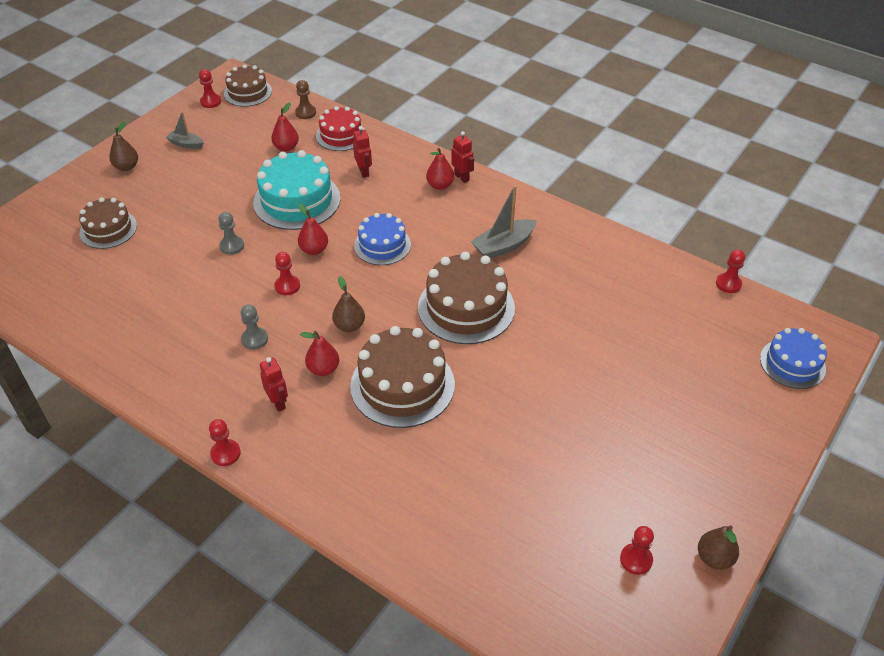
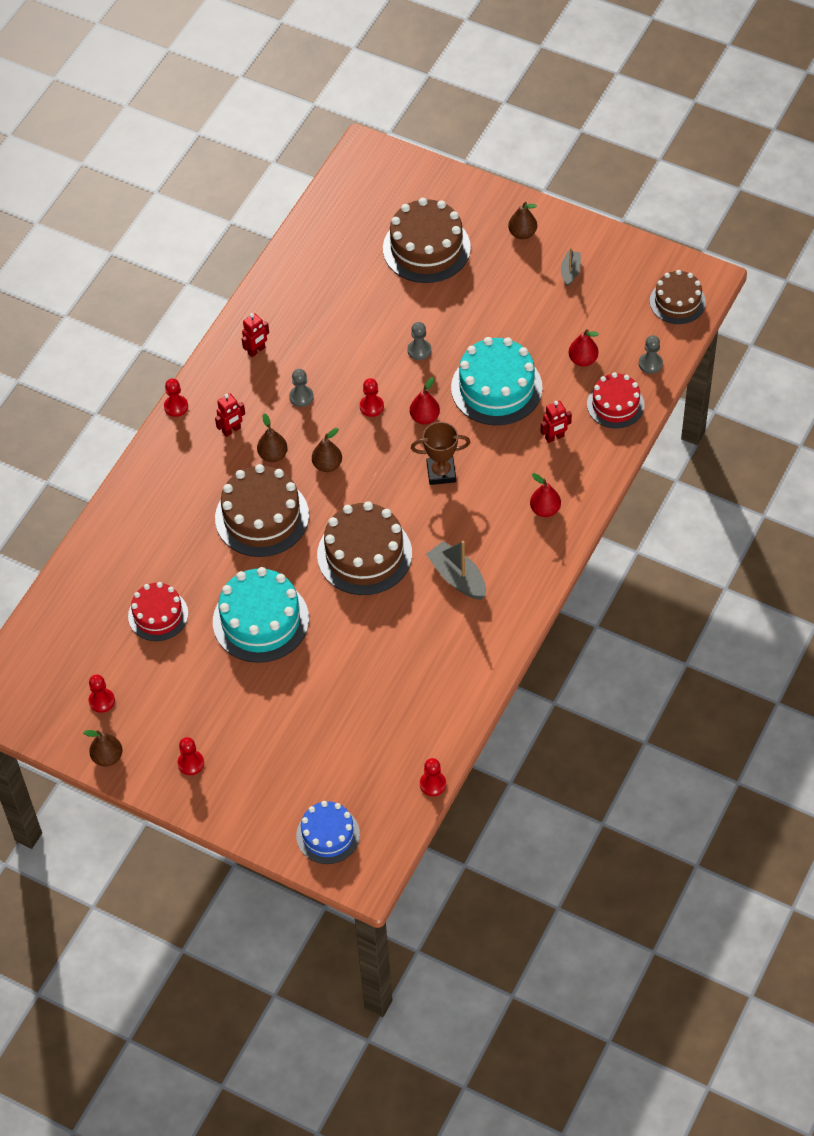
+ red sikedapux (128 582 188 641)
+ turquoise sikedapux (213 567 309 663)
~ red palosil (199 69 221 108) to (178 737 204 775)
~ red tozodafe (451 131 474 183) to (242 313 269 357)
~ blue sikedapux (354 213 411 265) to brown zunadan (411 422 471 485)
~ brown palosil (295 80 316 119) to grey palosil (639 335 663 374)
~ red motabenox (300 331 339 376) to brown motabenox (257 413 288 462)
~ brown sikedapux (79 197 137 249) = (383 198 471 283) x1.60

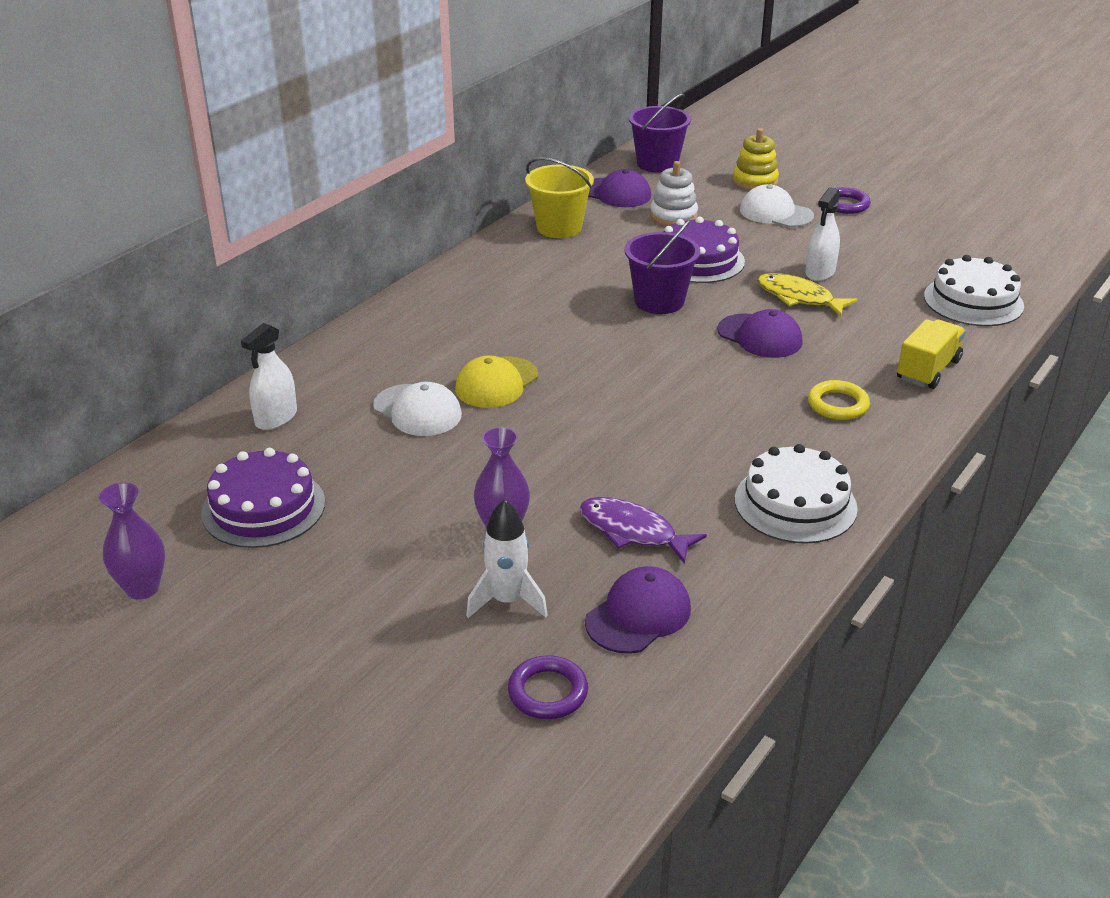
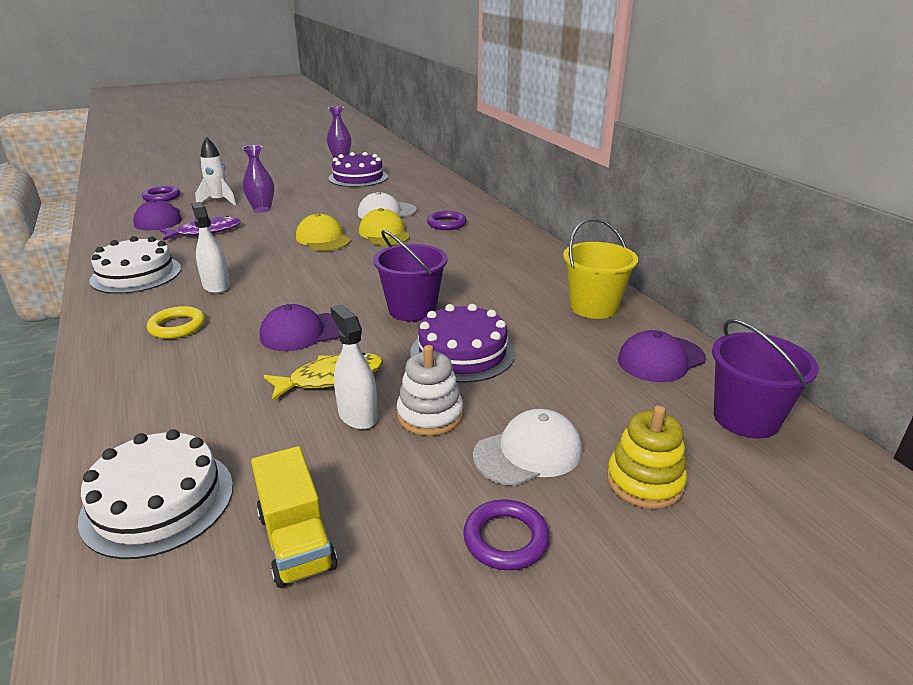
+ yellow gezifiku (296 213 351 251)
+ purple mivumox (427 211 467 230)
~ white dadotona (241 323 297 430) to (191 202 230 293)
~ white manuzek (650 161 698 226) to (397 345 463 436)
~ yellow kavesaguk (897 319 966 389) to (251 446 337 588)

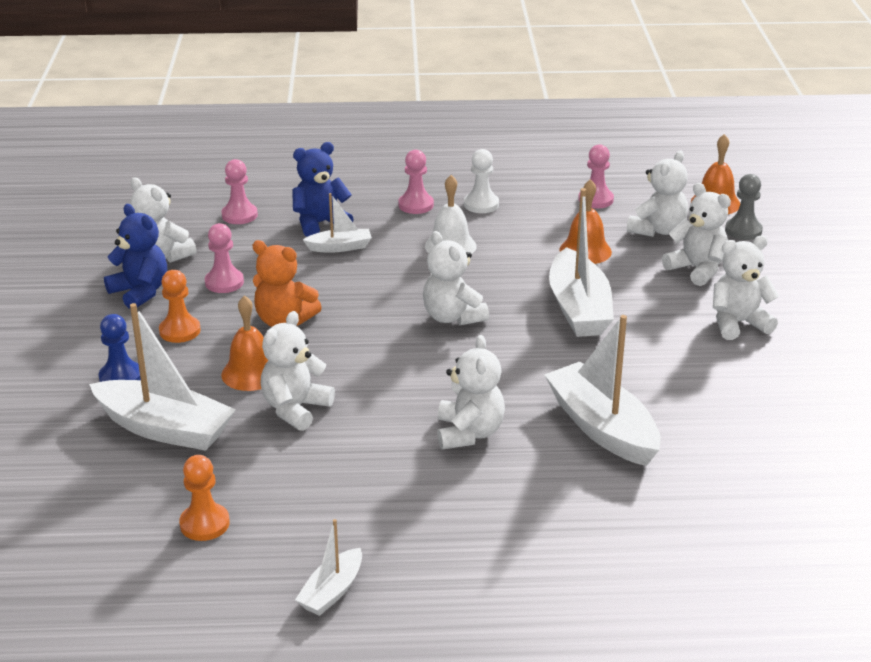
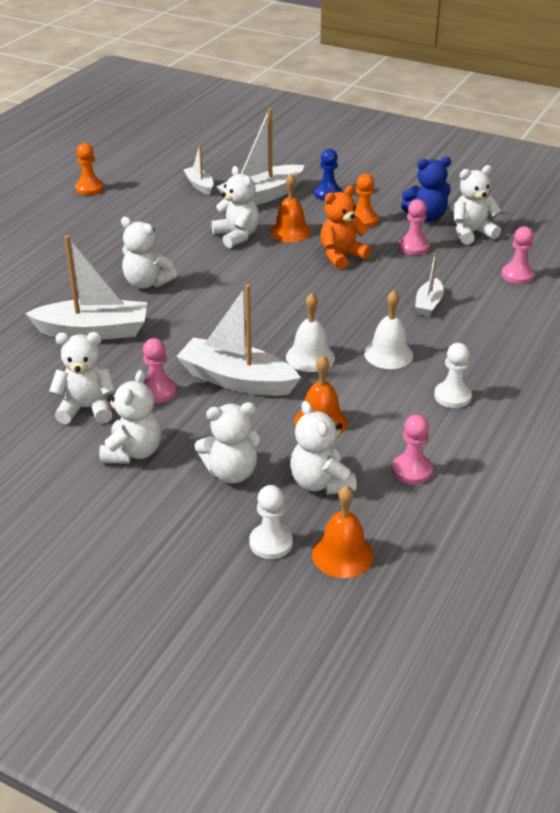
- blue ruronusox (292 142 354 237)
+ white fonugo (286 293 335 372)
~ orange palosil (179 455 230 541) to (75 143 104 195)
~ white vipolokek (295 519 362 616) to (183 145 214 195)
~ pink palosil (399 150 434 214) to (143 338 176 403)
~ white ruronusox (423 231 489 325) to (49 332 116 424)
~ grey palosil (725 174 763 240) to white palosil (249 485 293 559)

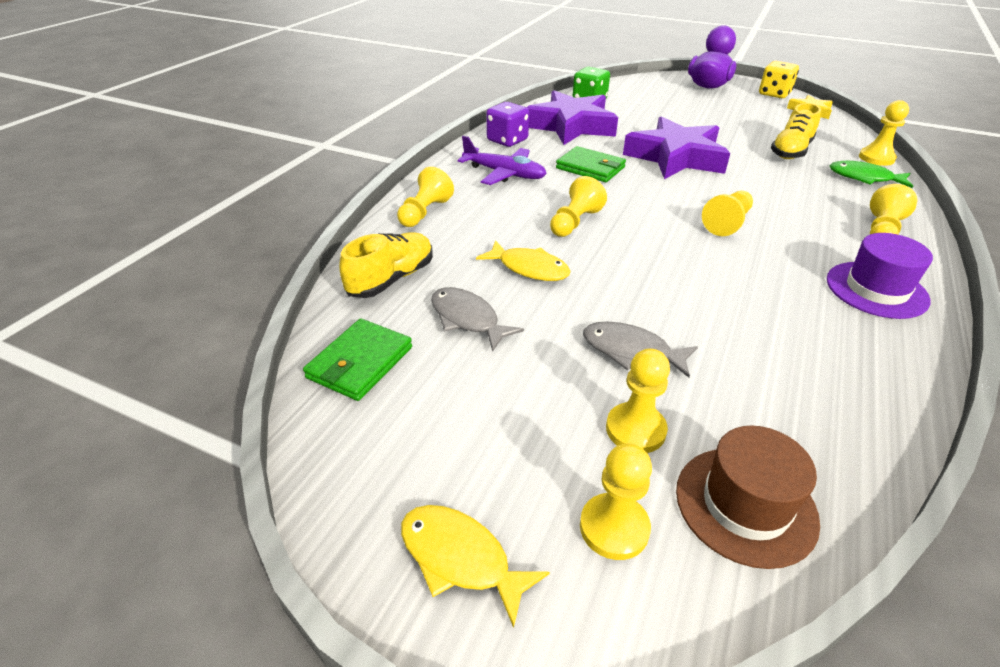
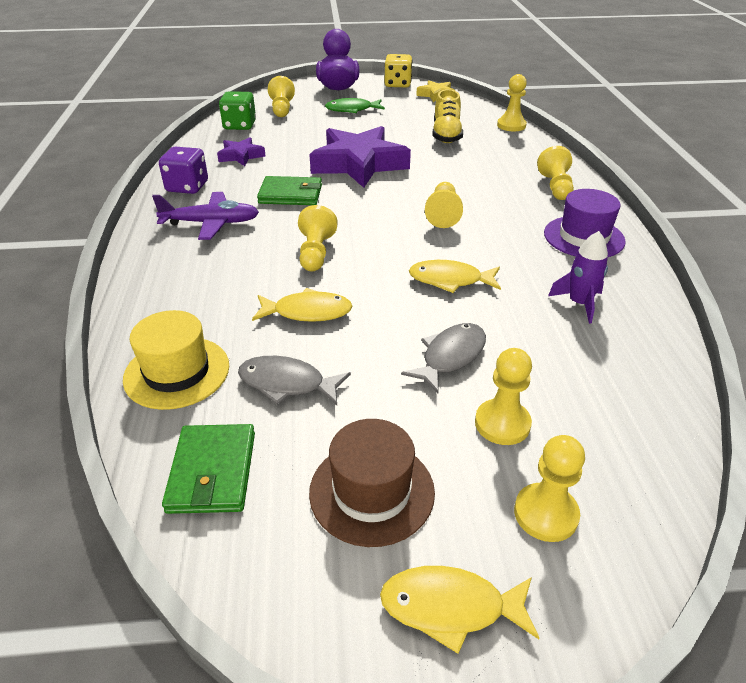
+ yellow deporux (409 260 501 293)
+ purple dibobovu (548 231 608 324)
~ yellow palosil (397 167 454 227) to (268 76 295 117)
~ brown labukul (676 425 820 569) to (309 419 435 547)
~ green deporux (830 161 913 188) to (325 98 385 113)
~ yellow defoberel (339 232 433 298) to yellow labukul (123 310 229 410)
~ grey deporux (583 322 698 378) = (401 323 486 394) 135 degrees clockwise
~ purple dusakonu (526 90 618 145) = (217 137 266 166) x0.49

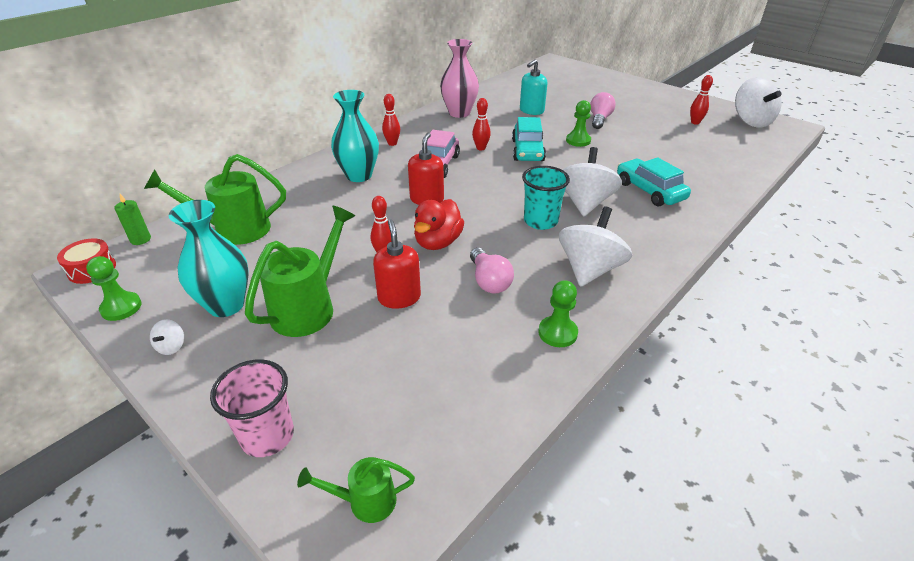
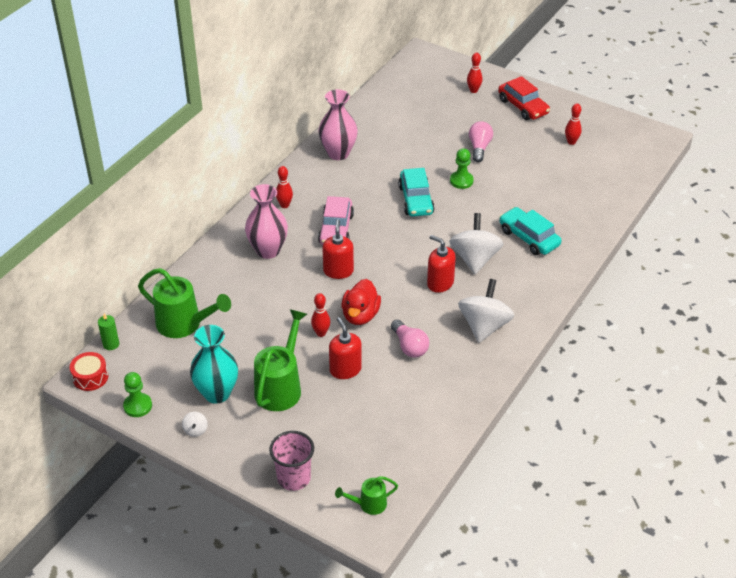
- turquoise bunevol (520 59 547 115)
- green palosil (538 280 578 347)
- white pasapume (735 77 782 127)
+ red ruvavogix (498 76 550 120)
~ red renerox (472 98 491 150) to (467 53 483 93)
~ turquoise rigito (522 166 570 230) to red bunevol (427 235 456 293)
~ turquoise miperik (331 90 379 182) to pink miperik (245 184 288 259)
~ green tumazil (144 154 286 245) = (138 268 231 338) 135 degrees counterclockwise

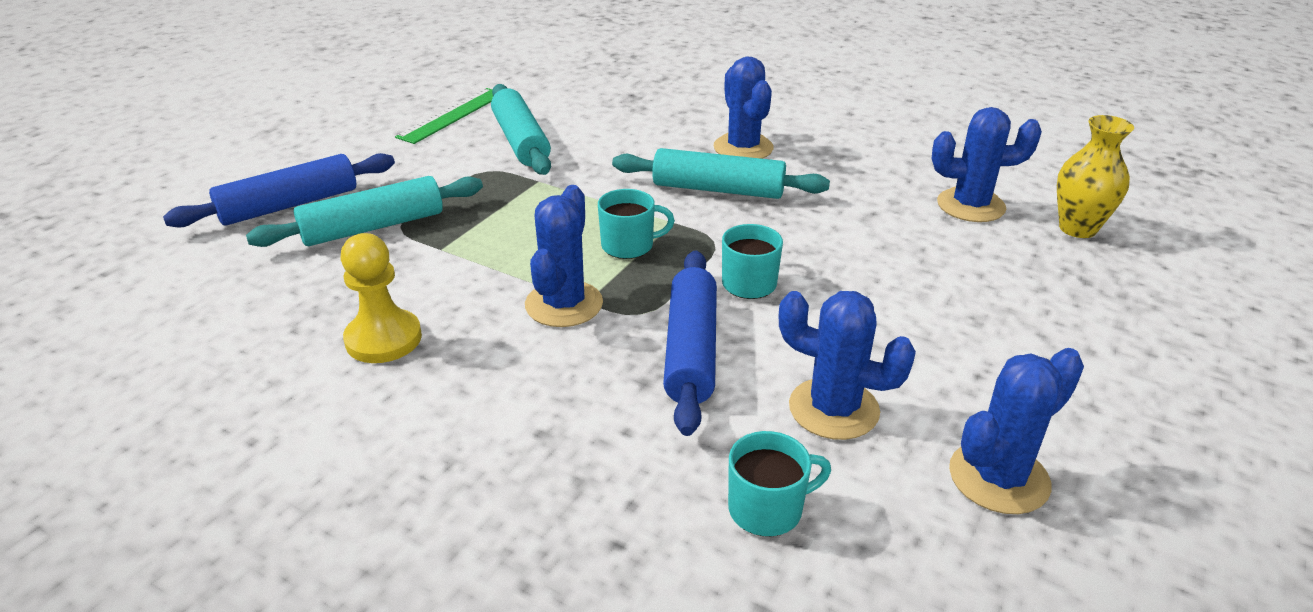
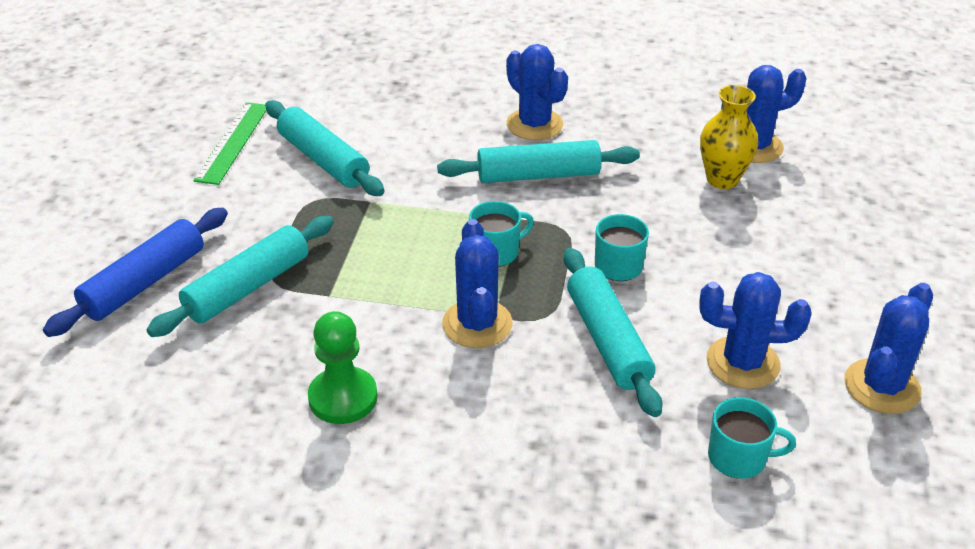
~ yellow miperik (1057 115 1134 238) to (700 85 758 189)
~ yellow palosil (341 233 422 363) to green palosil (308 311 378 424)
~ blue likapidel (663 250 717 436) to turquoise likapidel (564 248 662 417)
~ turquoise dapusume (728 431 831 537) = (708 397 796 479) 45 degrees clockwise

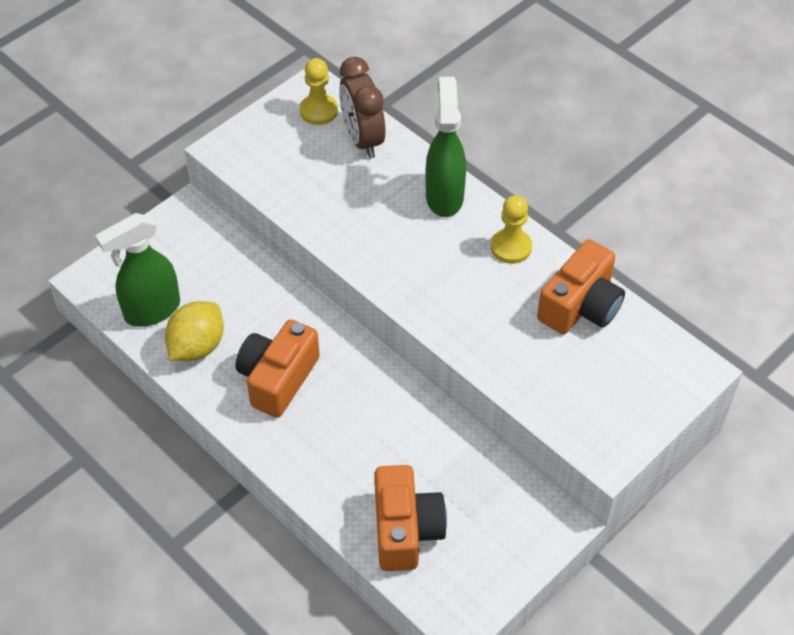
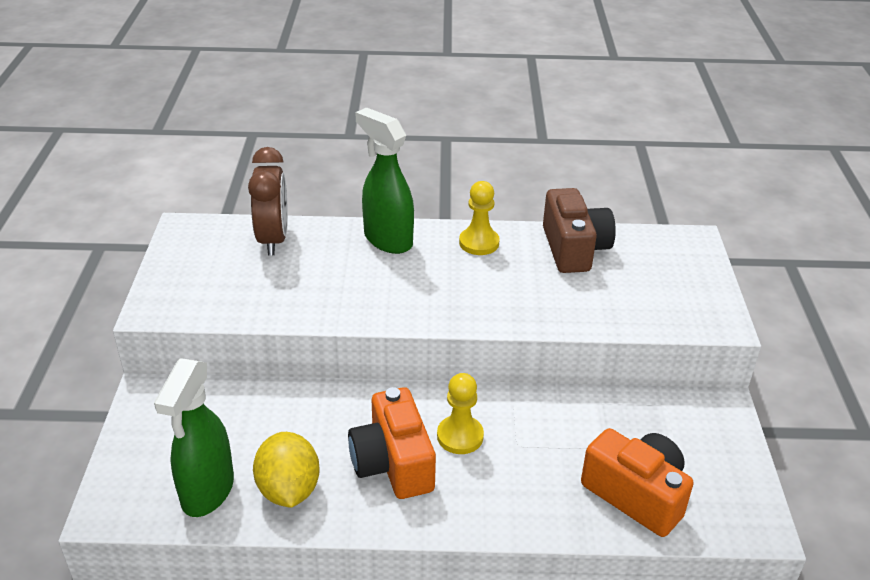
~ yellow palosil (300 58 338 125) to (437 373 484 454)
~ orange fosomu (537 239 625 334) to brown fosomu (543 188 616 273)
~ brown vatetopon (339 57 386 158) = (248 147 288 255) 120 degrees counterclockwise

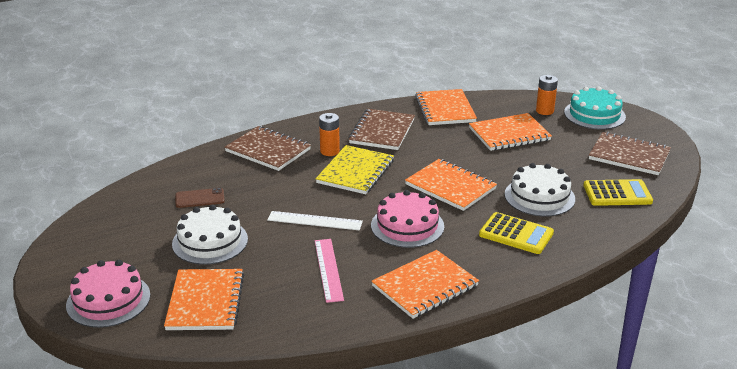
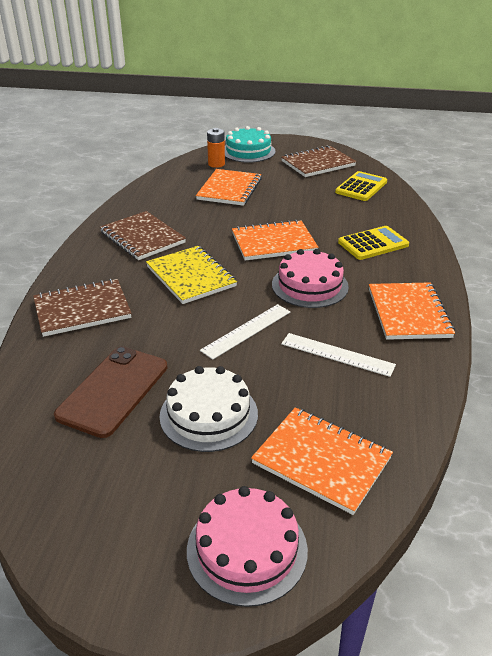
- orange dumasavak (319 113 340 156)
- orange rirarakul (415 89 477 125)
- white sikedapux (505 163 575 217)
~ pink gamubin (315 239 344 303) to white gamubin (281 333 396 377)
~ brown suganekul (175 188 225 208) = (54 346 167 438) x1.83

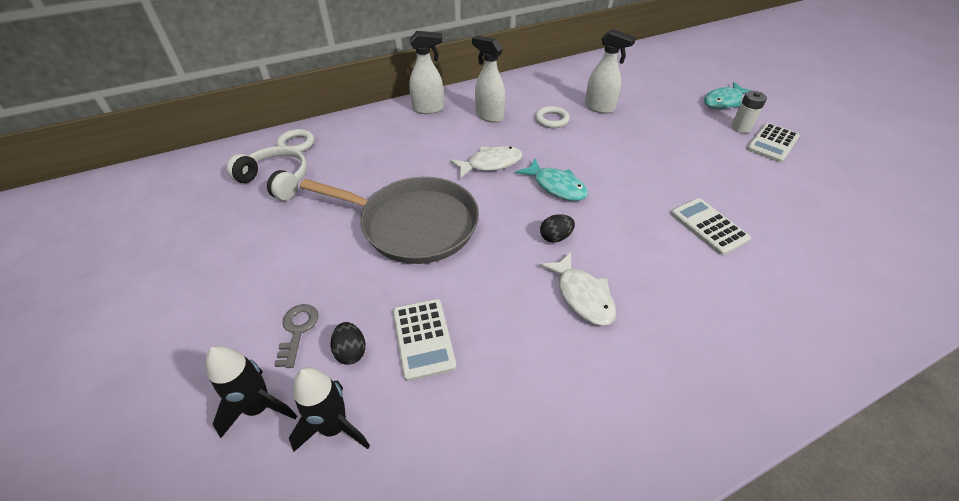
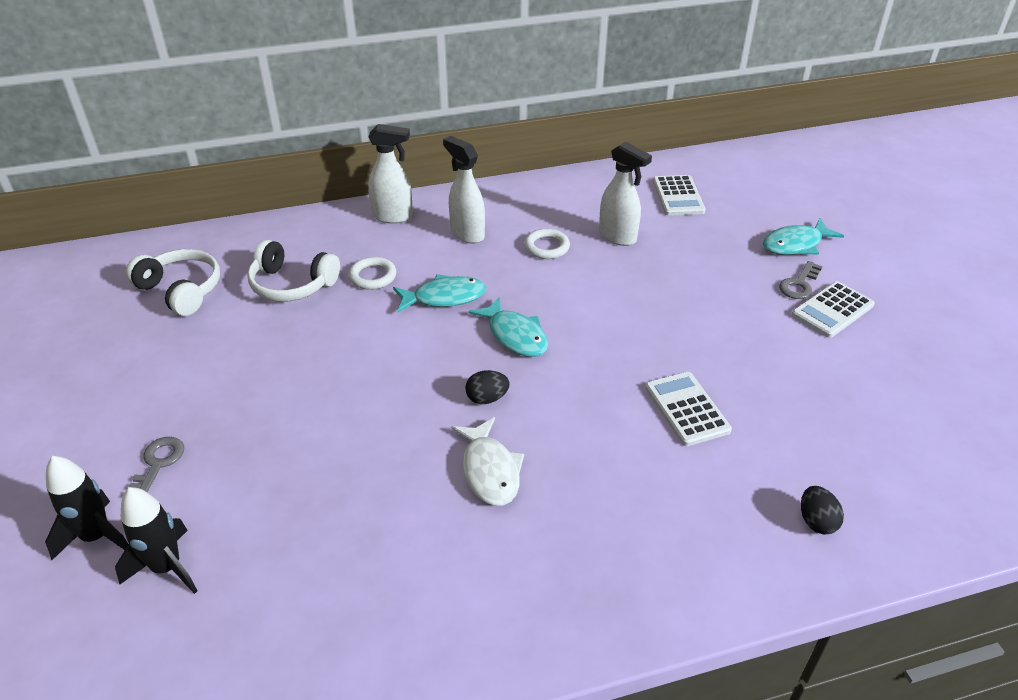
- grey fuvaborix (300 177 479 264)
+ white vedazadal (247 240 340 302)
~ white mivumox (276 129 315 152) to (349 257 396 290)
~ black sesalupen (331 322 366 365) to (801 486 844 534)
~ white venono (393 299 456 381) to (653 175 706 216)
~ white dumasavak (731 91 767 133) to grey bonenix (779 261 823 299)
~ white deporux (450 146 522 179) to turquoise deporux (393 274 486 313)

